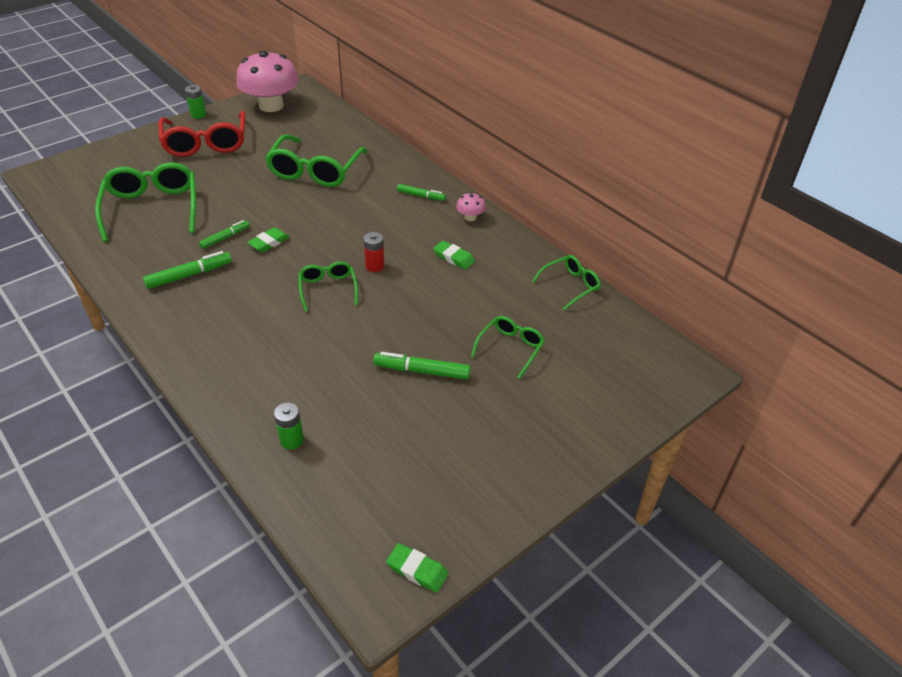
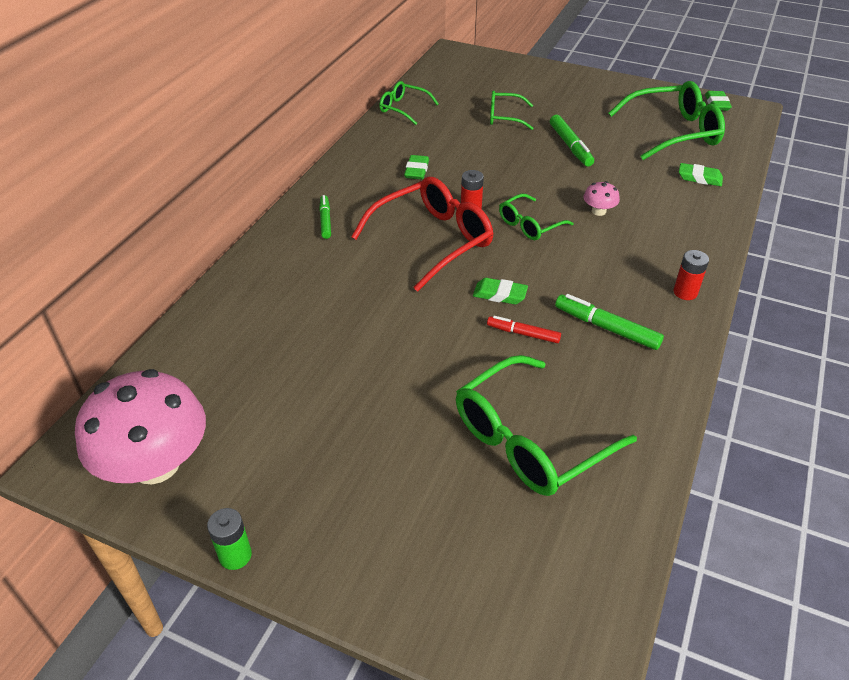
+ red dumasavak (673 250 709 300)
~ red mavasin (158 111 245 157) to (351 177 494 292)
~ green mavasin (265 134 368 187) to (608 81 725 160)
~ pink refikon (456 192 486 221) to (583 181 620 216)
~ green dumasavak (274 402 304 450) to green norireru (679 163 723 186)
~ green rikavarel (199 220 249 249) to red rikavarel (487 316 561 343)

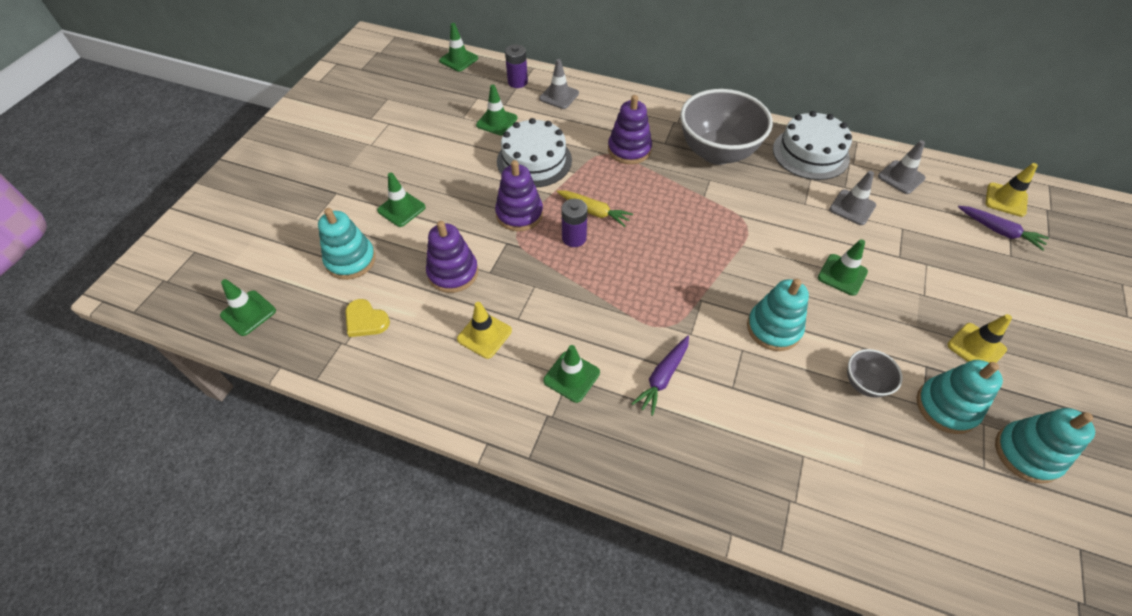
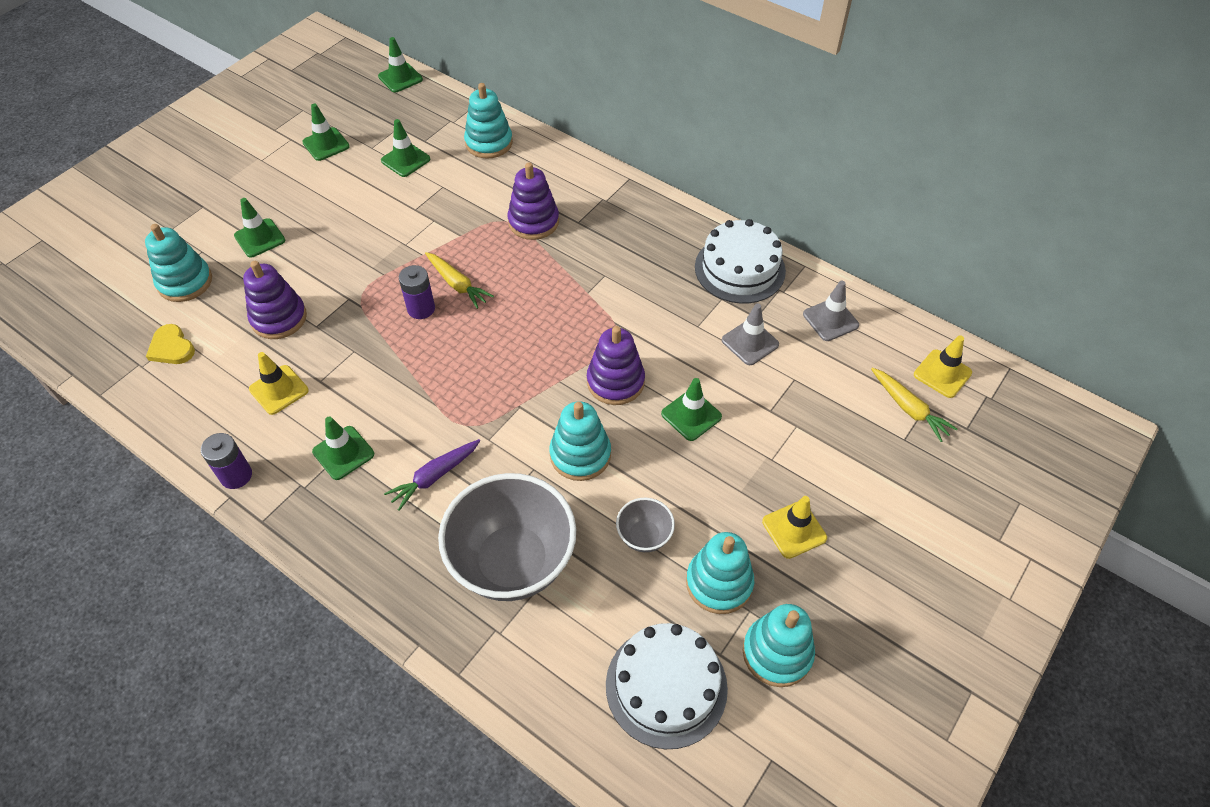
~ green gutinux (220 279 276 336) to (302 104 350 161)
~ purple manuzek (495 160 543 231) to (587 326 645 405)
~ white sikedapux (497 118 572 187) to (606 623 728 749)
~ purple dumasavak (505 44 528 88) to (201 433 252 489)
~ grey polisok (680 89 773 165) to (438 473 576 601)
~ grey gutinux (539 59 579 109) to turquoise manuzek (464 83 513 159)
~ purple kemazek (958 206 1049 251) to yellow kemazek (871 368 957 442)

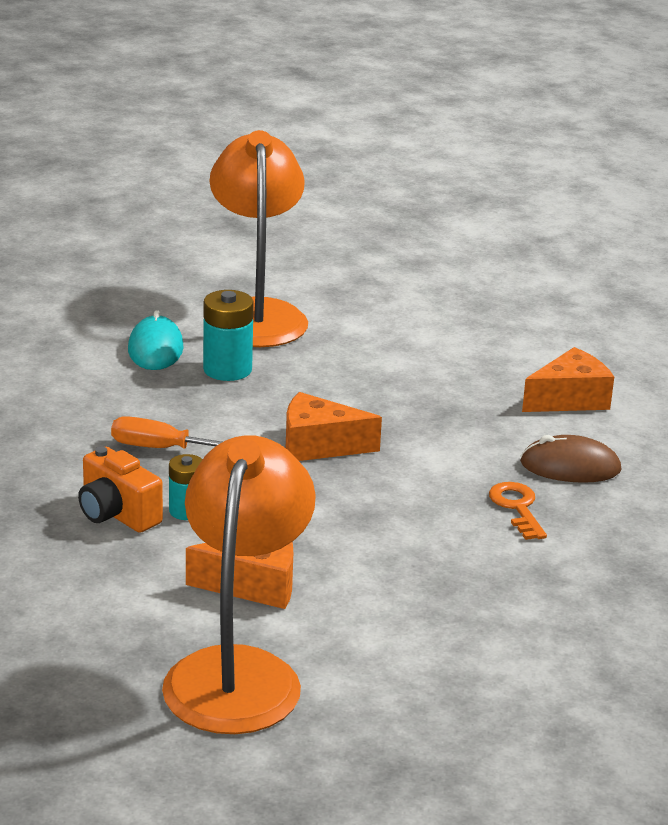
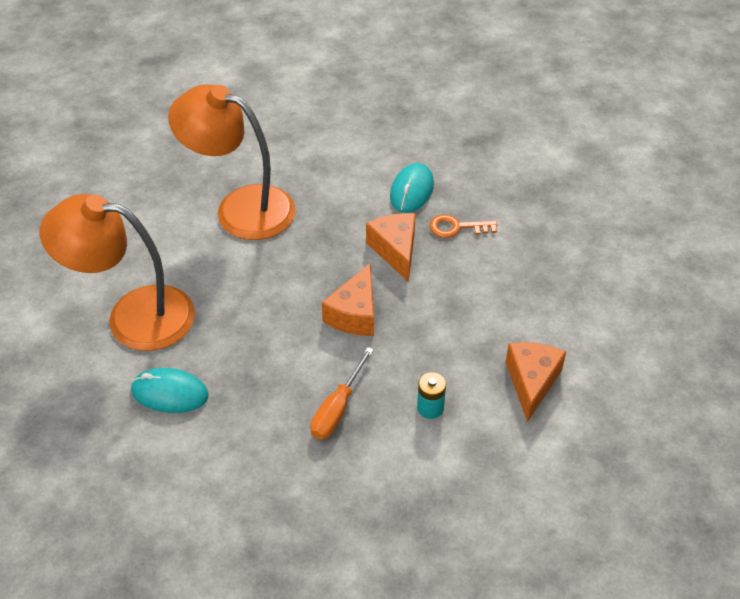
- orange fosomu (78 447 163 533)
- turquoise dumasavak (203 290 254 381)
~ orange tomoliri (162 435 316 734) to (168 84 296 240)
~ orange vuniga (522 347 614 412) to (366 213 416 282)
~ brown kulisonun (520 435 621 483) to turquoise kulisonun (390 163 434 213)

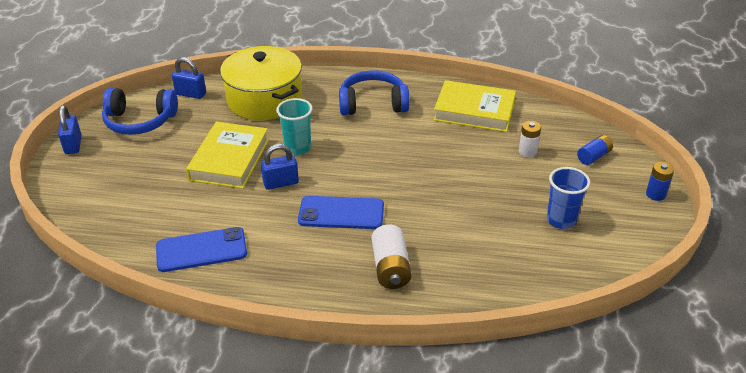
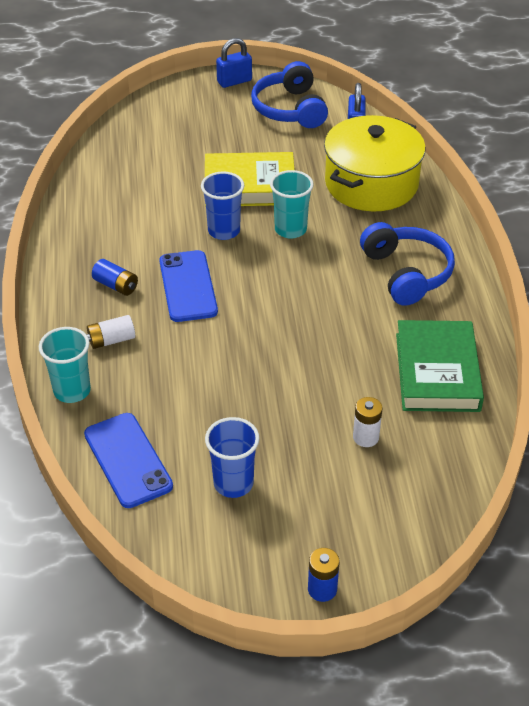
+ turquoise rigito (39 327 91 403)
~ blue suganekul (156 227 247 272) to (84 413 173 508)
~ blue dumasavak (577 135 613 165) to (92 259 138 296)
~ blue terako (261 144 299 190) to blue rigito (201 171 244 240)
~ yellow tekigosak (434 80 516 132) to green tekigosak (396 320 484 412)
~ white dumasavak (371 224 412 289) = (86 315 135 349) x0.66

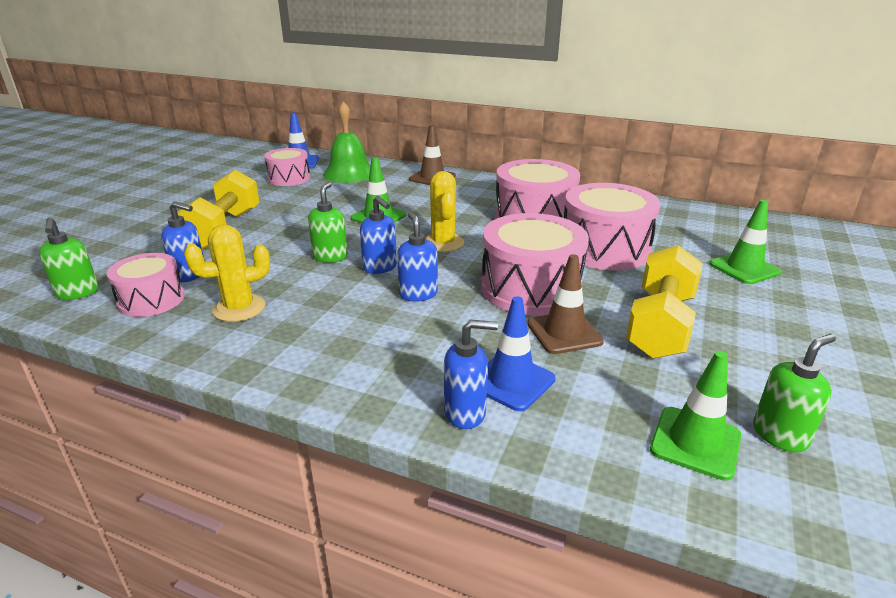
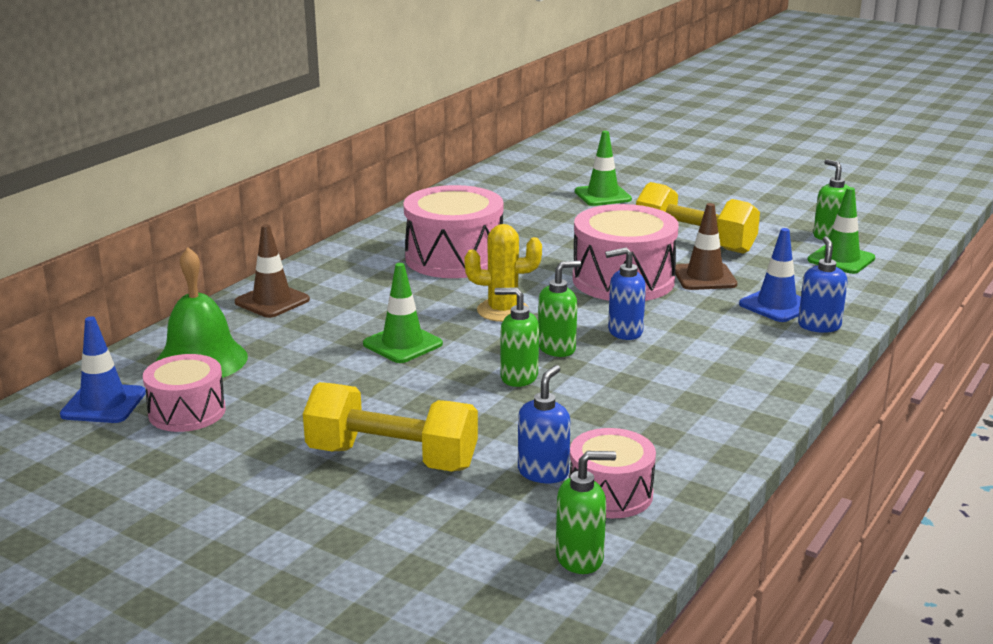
- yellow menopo (184 224 270 322)
- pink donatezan (564 183 661 270)
~ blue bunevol (360 196 397 274) to green bunevol (538 261 581 357)

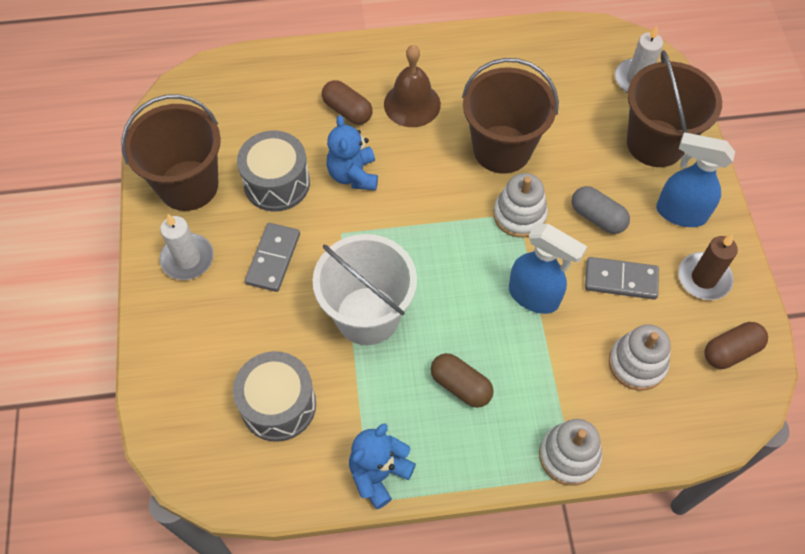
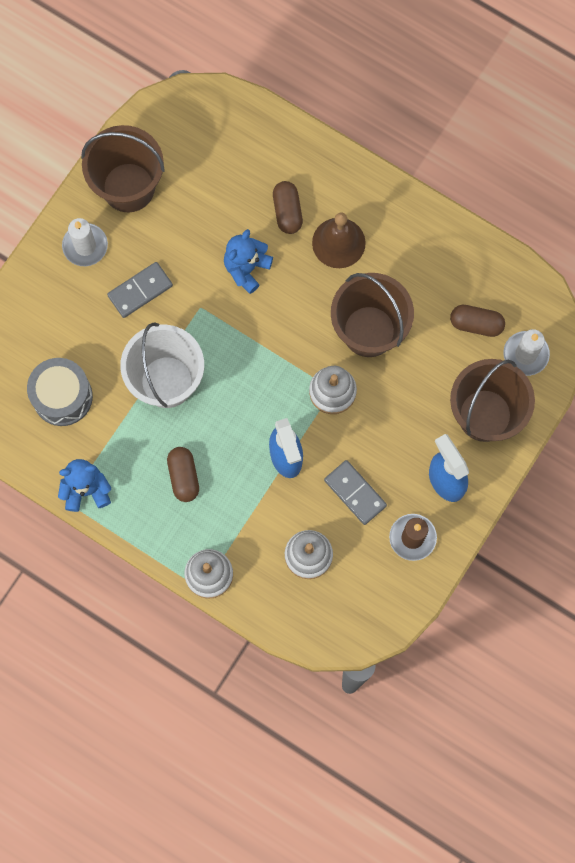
- grey donatezan (237 131 310 211)
- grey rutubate (571 186 630 234)
~ brown rutubate (704 322 768 369) to (450 305 505 337)

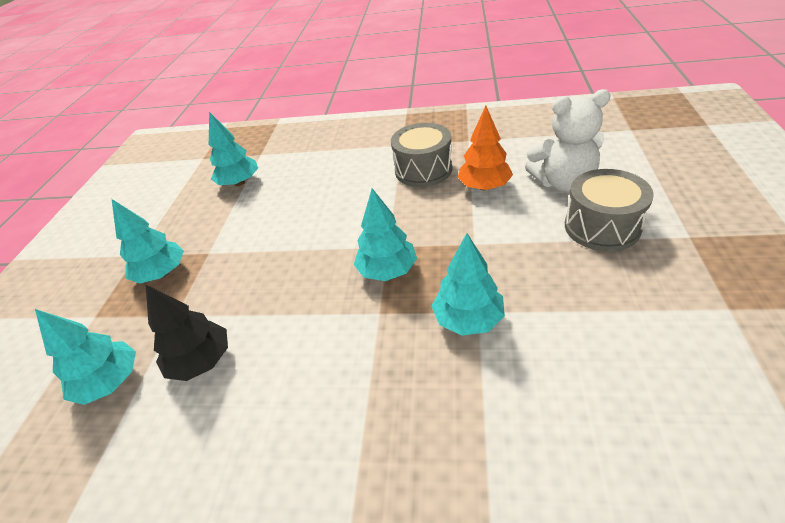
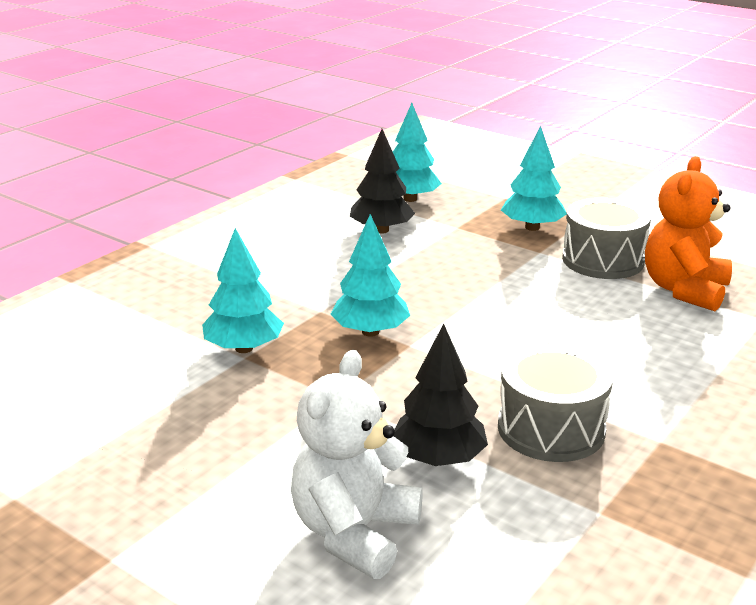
~ grey donatezan (565 169 654 251) to (562 198 651 279)
~ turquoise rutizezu (209 112 258 186) to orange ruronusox (645 156 732 311)
~ orange rutizezu (458 106 513 190) to black rutizezu (394 324 488 466)

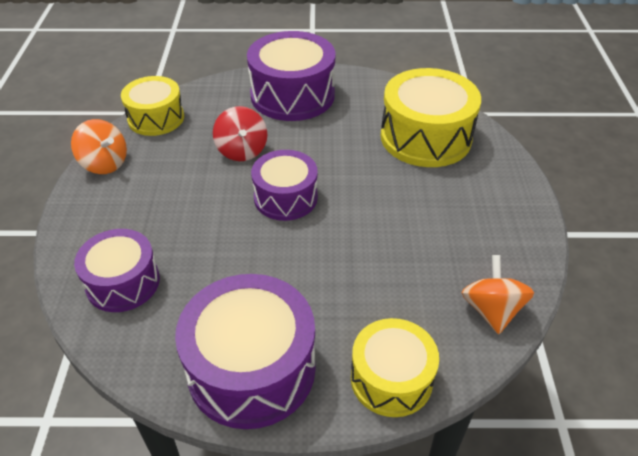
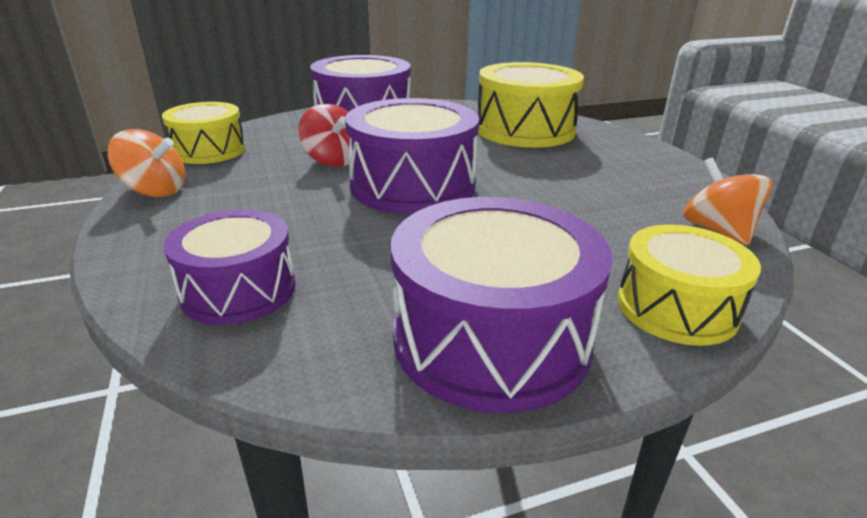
~ purple donatezan (251 150 318 221) = (345 98 479 214) x1.58

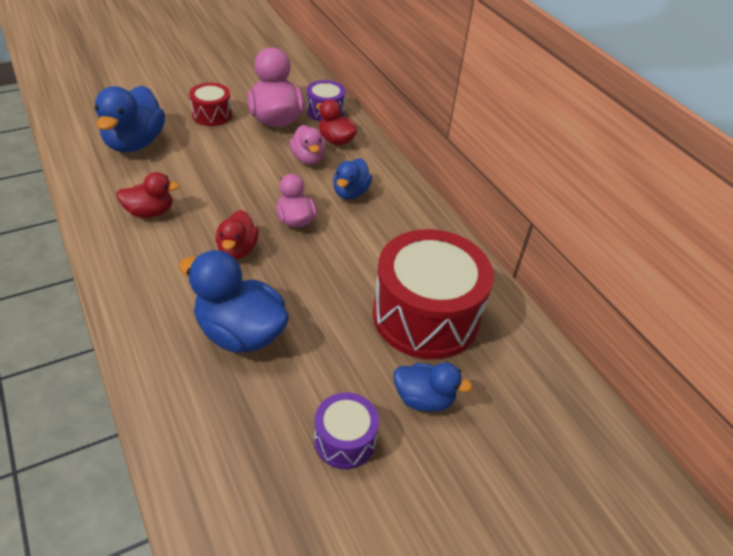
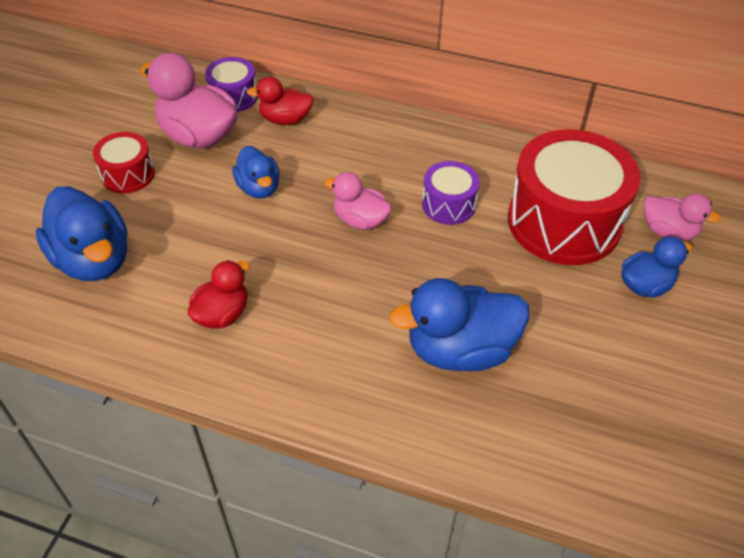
- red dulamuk (216 210 259 259)
~ pink dulamuk (290 125 326 165) to (643 194 721 241)
~ purple donatezan (314 392 379 469) to (422 161 480 225)
~ blue dulamuk (333 158 372 200) to (232 146 280 199)

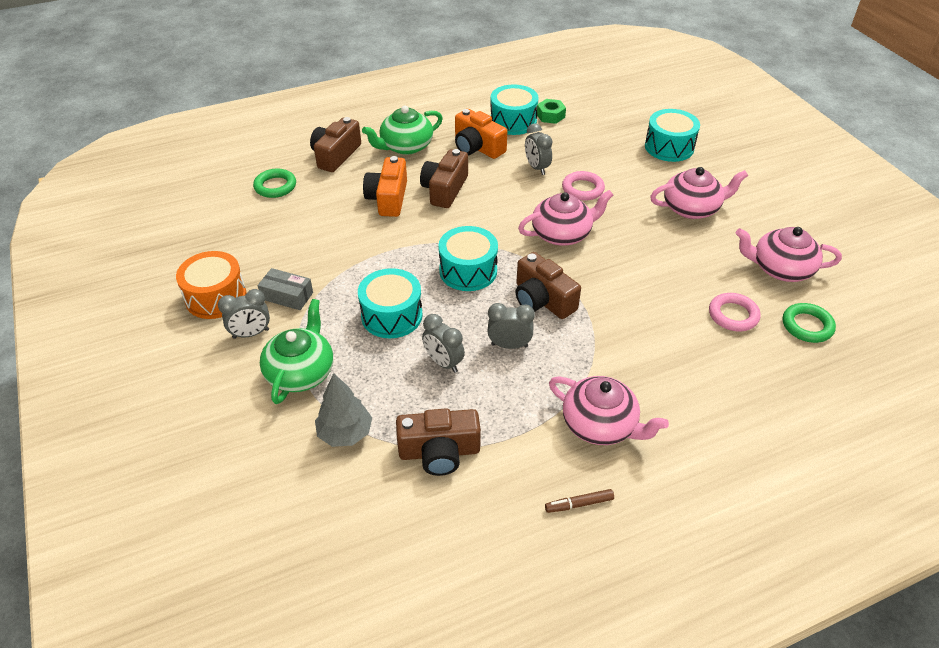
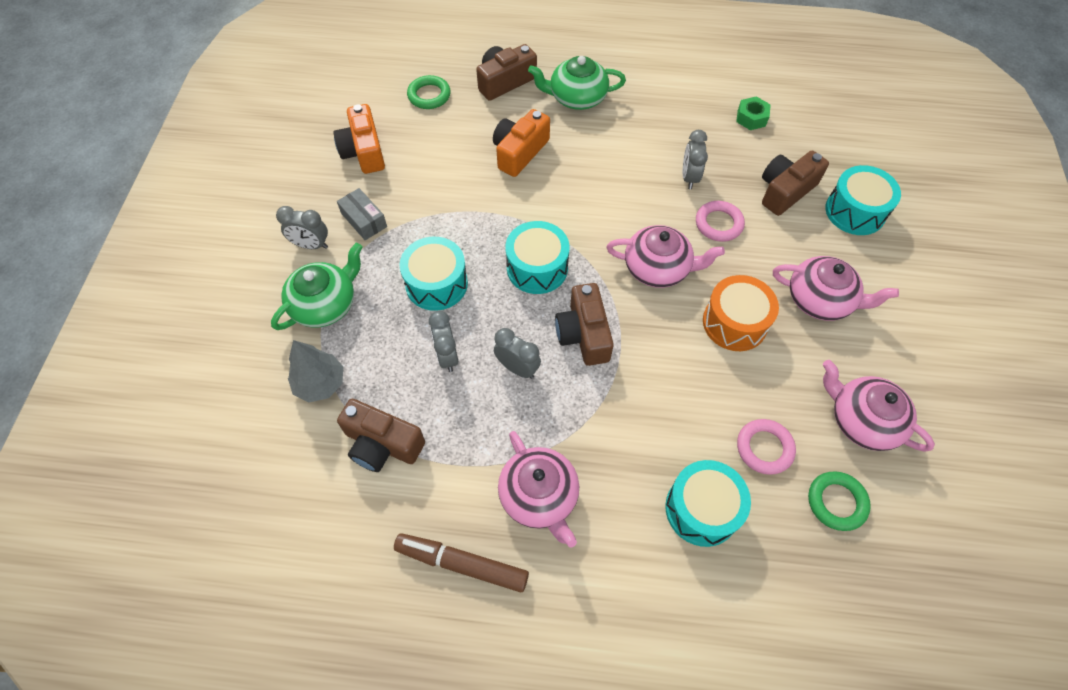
~ orange donatezan (176 251 246 319) to (703 275 779 351)
~ brown fosomu (420 149 468 208) to (762 150 829 216)
~ orange fosomu (455 109 507 159) to (334 104 385 174)
~ turquoise donatezan (490 84 539 135) to (665 460 751 547)
~ brown rikavarel (545 489 614 513) = (394 533 529 592) x1.91

